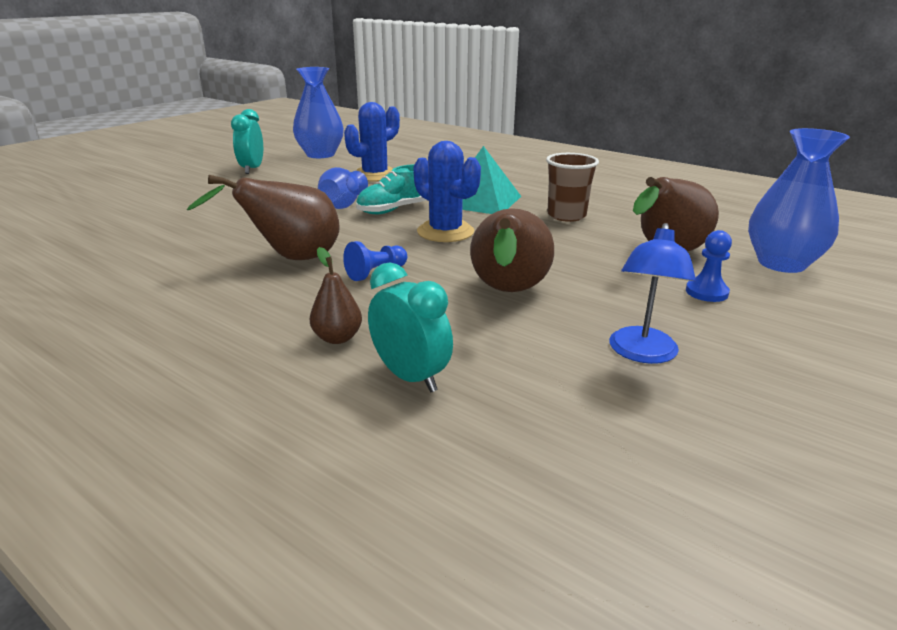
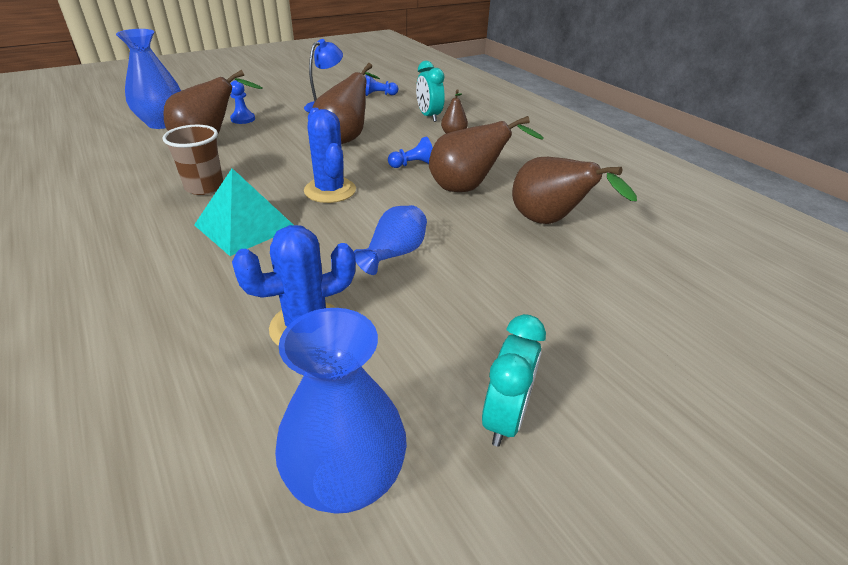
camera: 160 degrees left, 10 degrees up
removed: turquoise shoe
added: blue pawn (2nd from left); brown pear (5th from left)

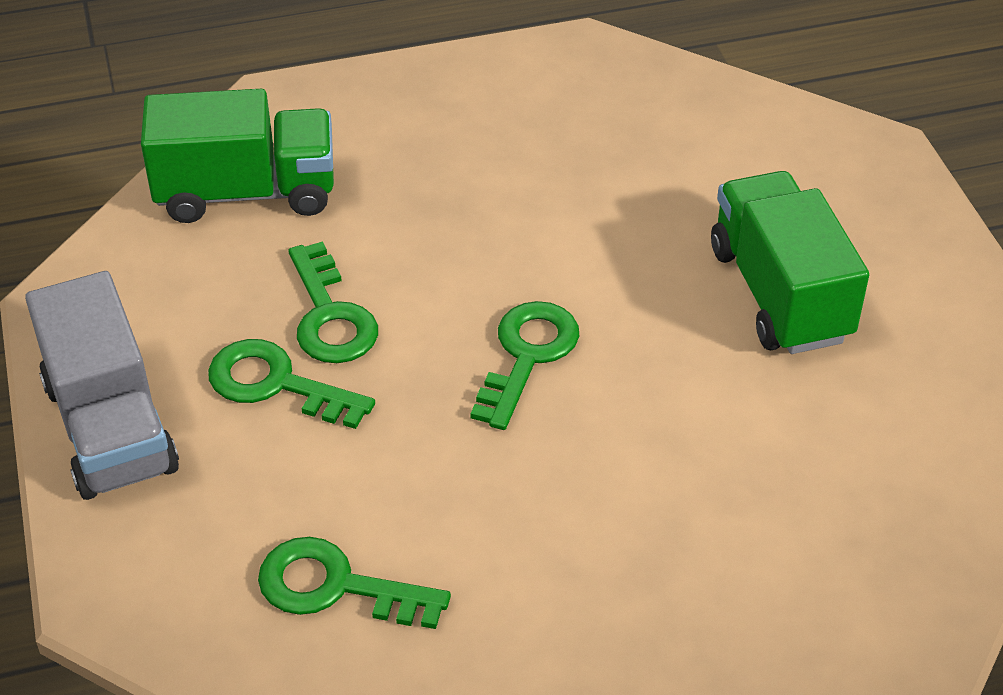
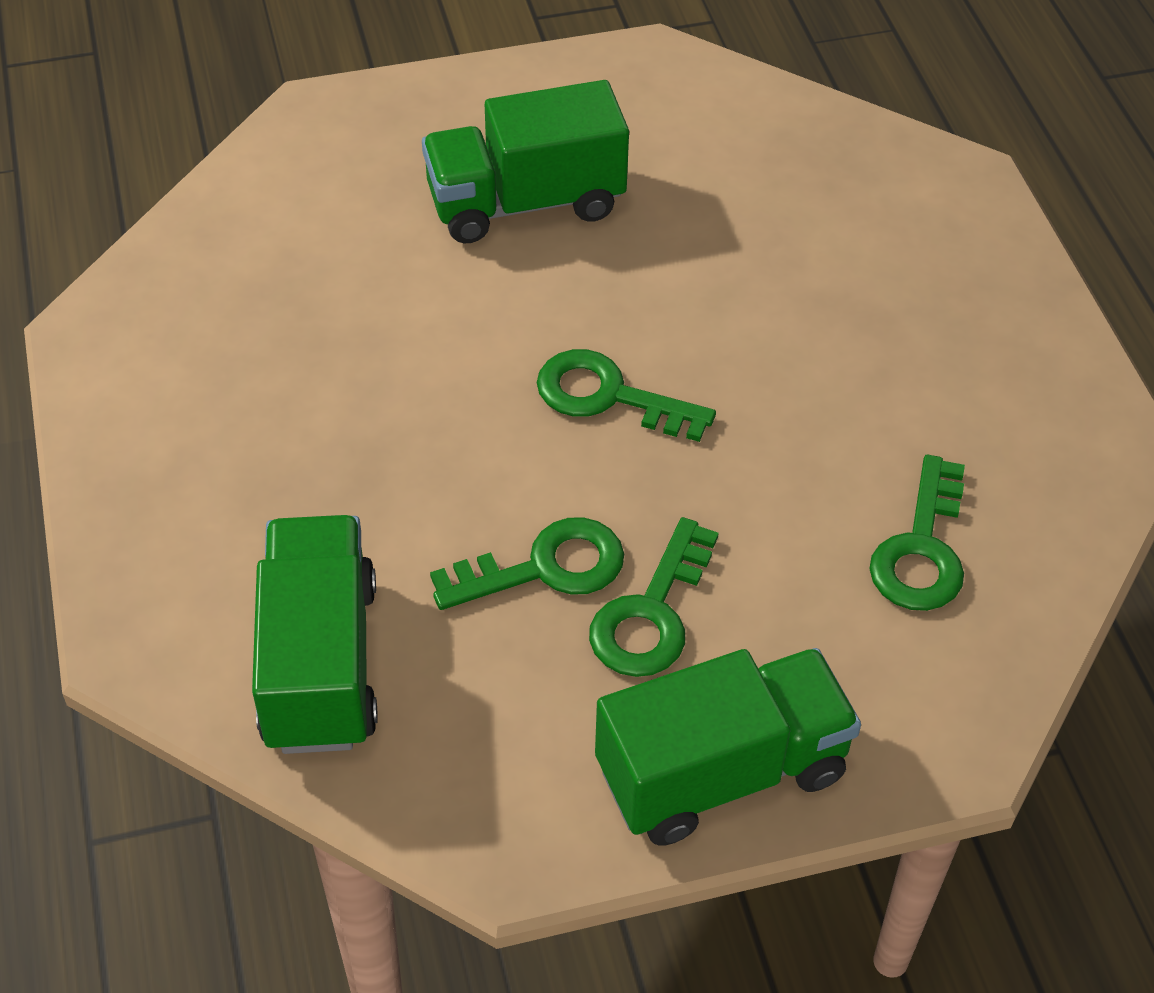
camera: 90 degrees left, 5 degrees up
recoloured: grey truck to green truck (3rd from left)

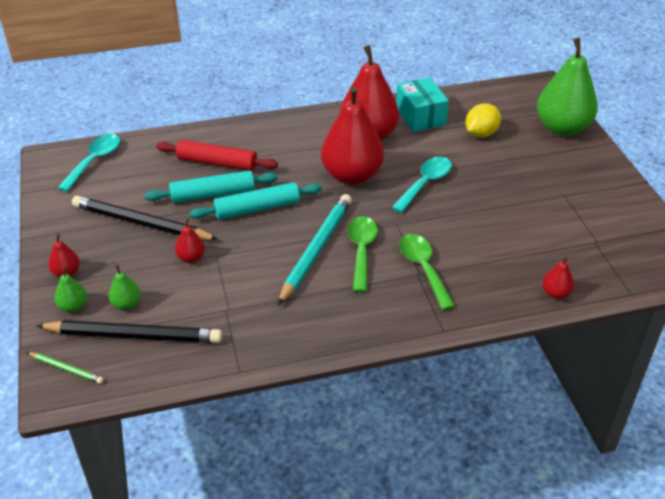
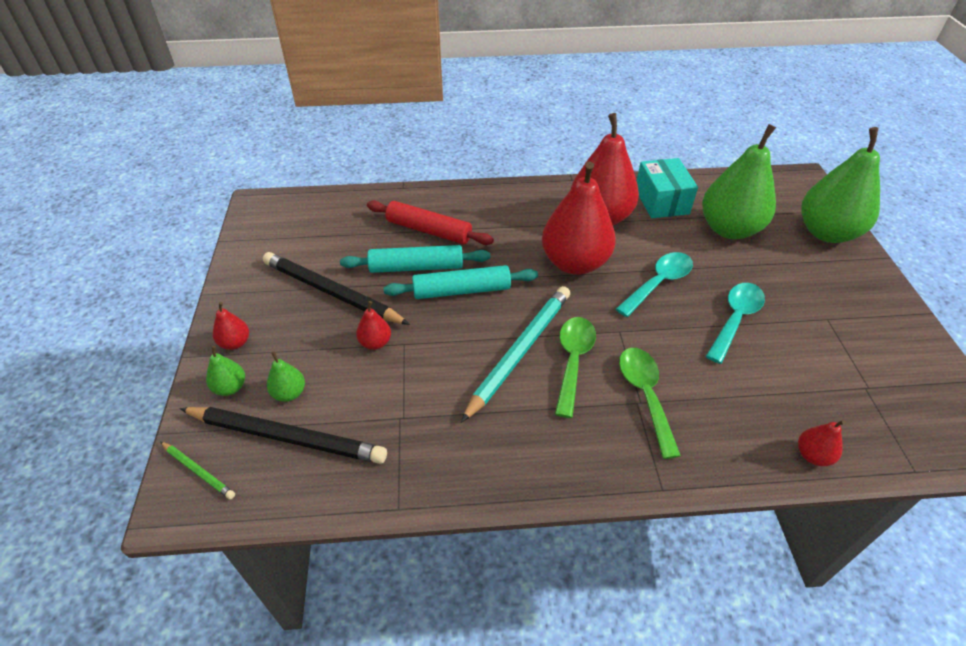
camera: 10 degrees right, 5 degrees up
moved: turquoise spoon (1st from left in the first image) to turquoise spoon (2nd from left)
replaced: yellow lemon to green pear (3rd from left)

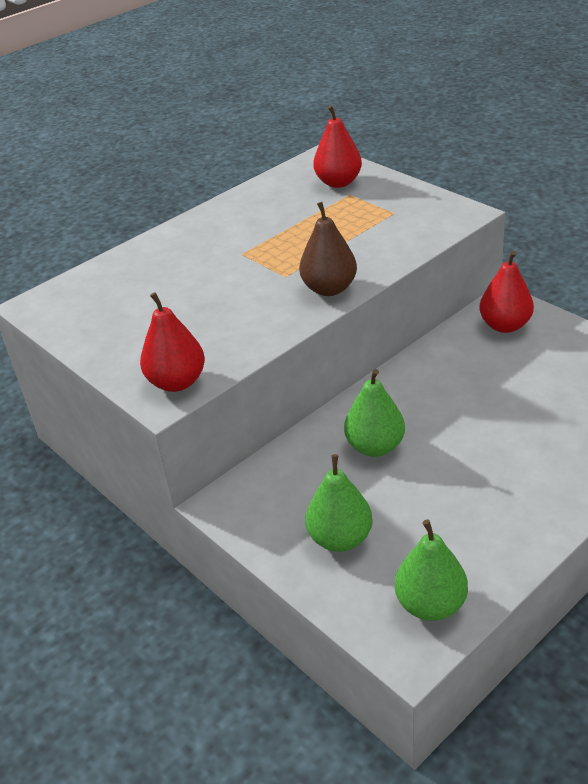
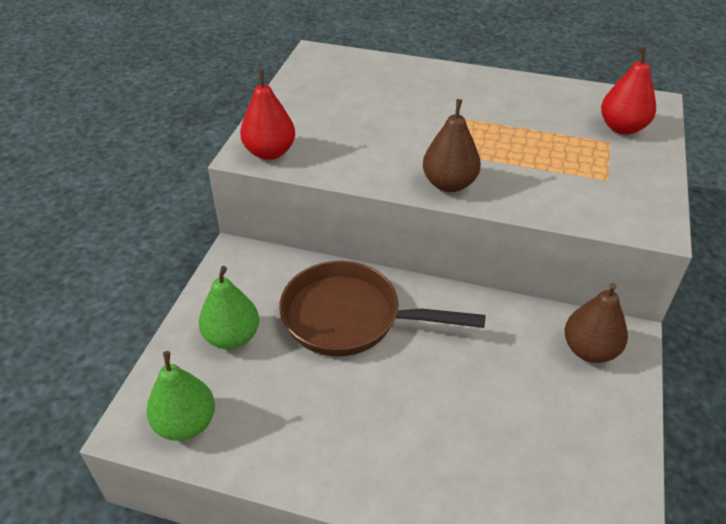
camera: 55 degrees right, 5 degrees up
replaced: green pear (2nd from left) to brown pan
recoloured: red pear (3rd from left) to brown pear (2nd from left)

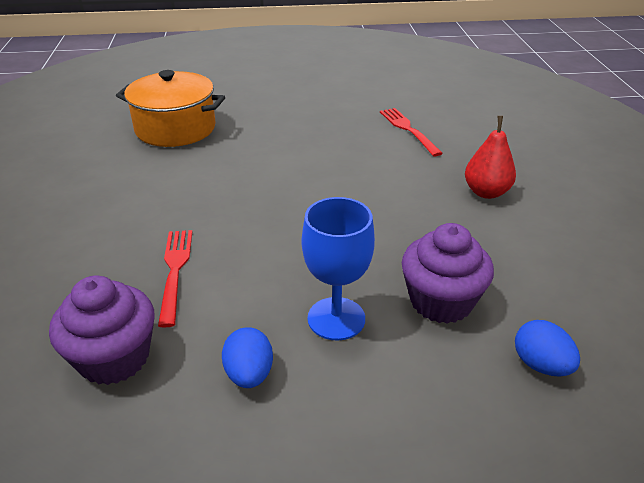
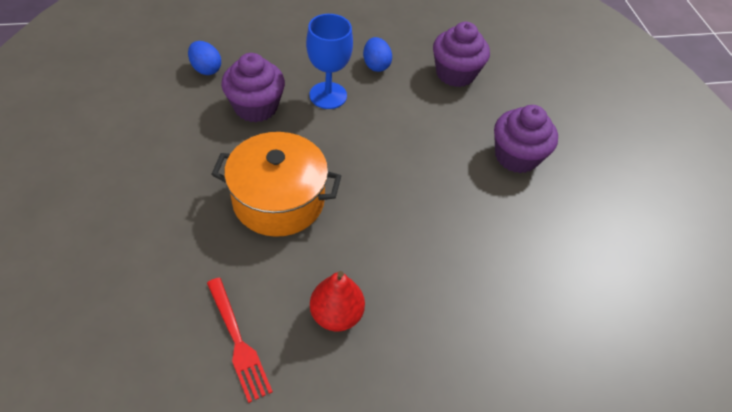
camera: 170 degrees right, 15 degrees up
removed: red fork (1st from left)
added: purple cupcake (3rd from left)
moved: orange pot; red pear

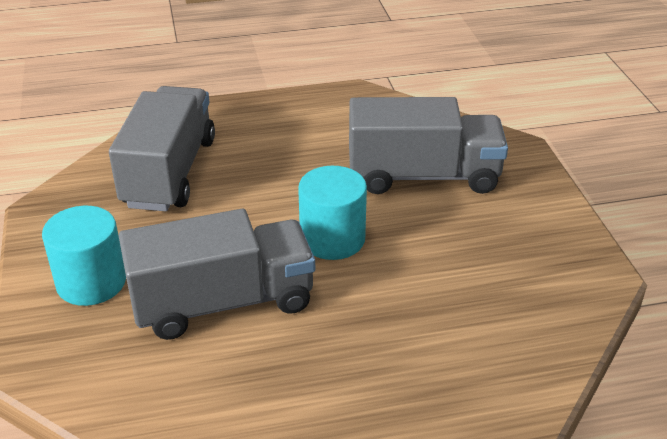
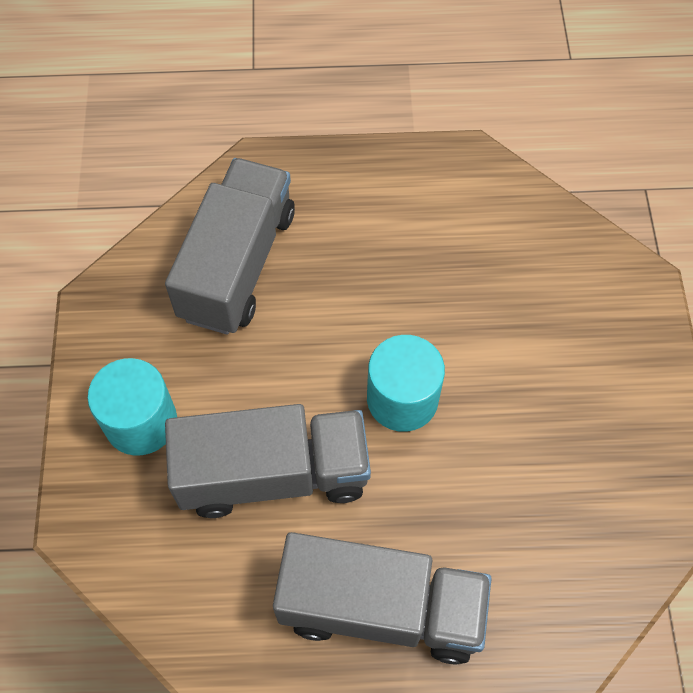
camera: 10 degrees right, 25 degrees up
moved: grey truck (3rd from left)

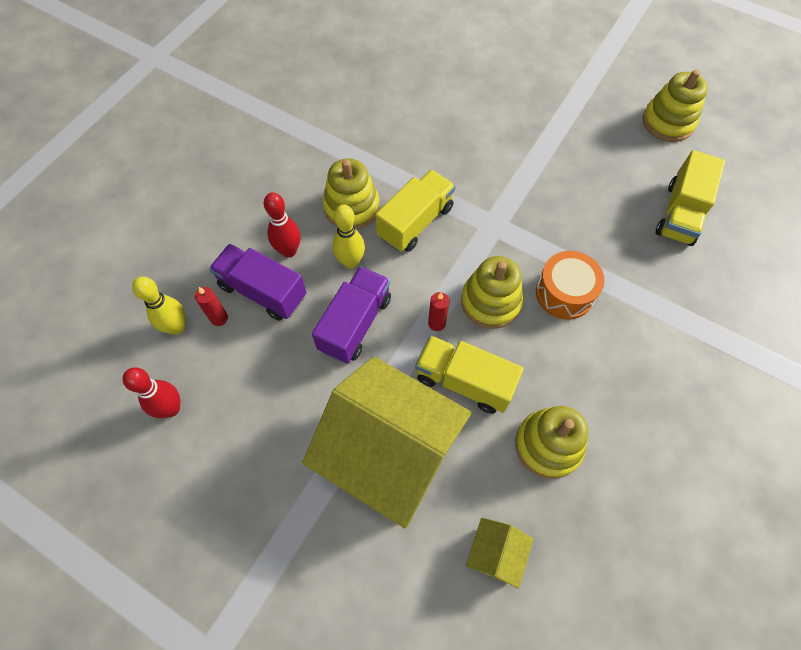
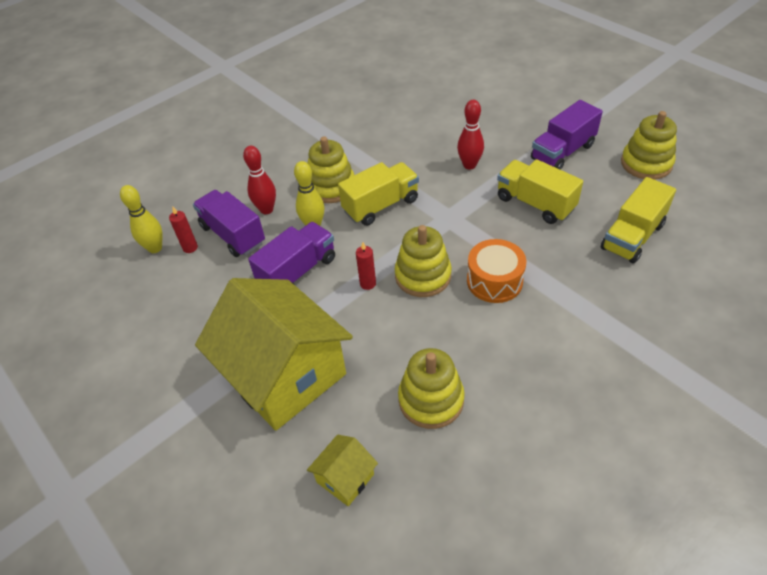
camera: 20 degrees right, 15 degrees down
added: purple truck (3rd from left)
moved: yellow truck (2nd from left); red bowling pin (1st from left in the first image) to red bowling pin (2nd from left)

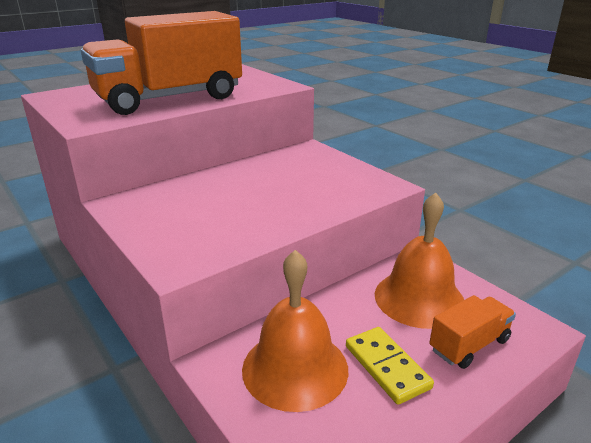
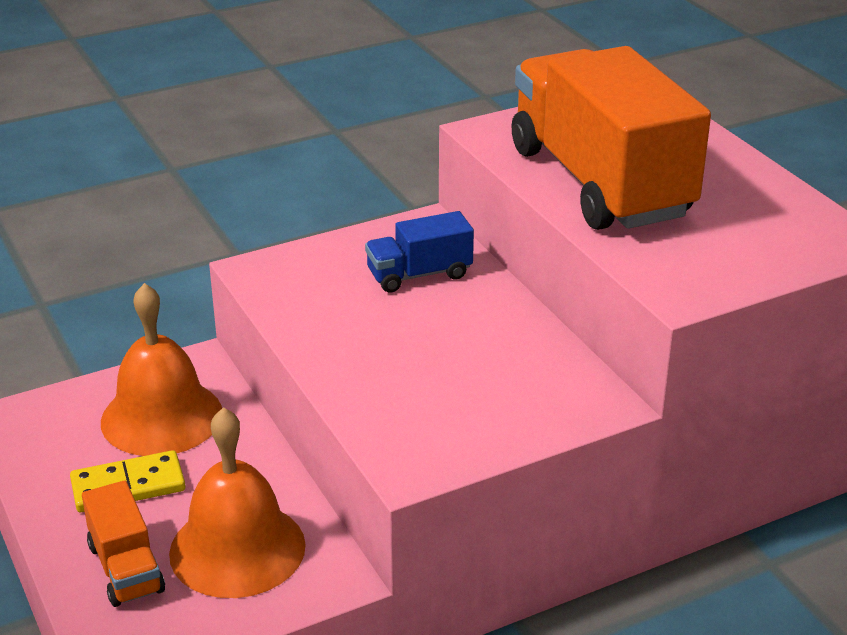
camera: 100 degrees right, 5 degrees up
added: blue truck

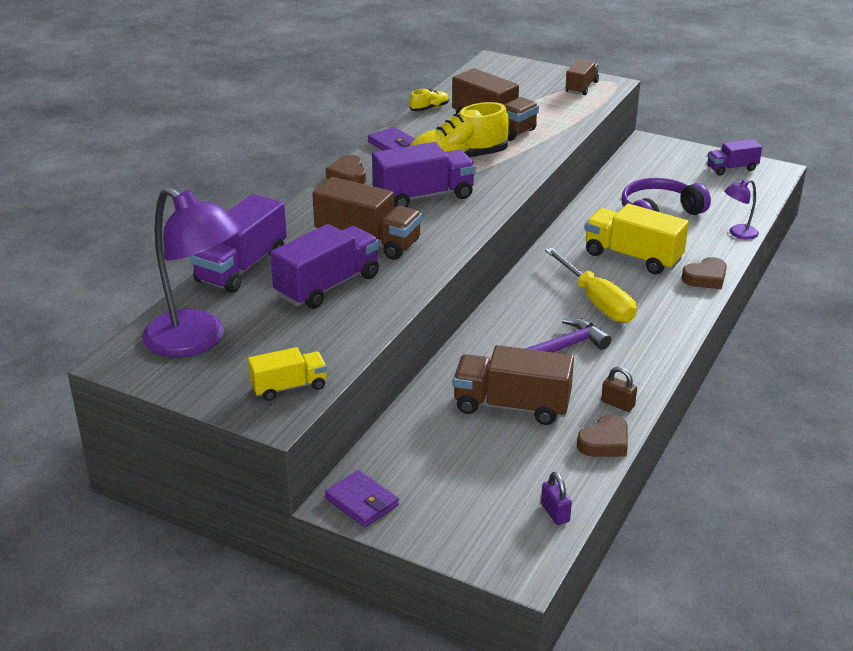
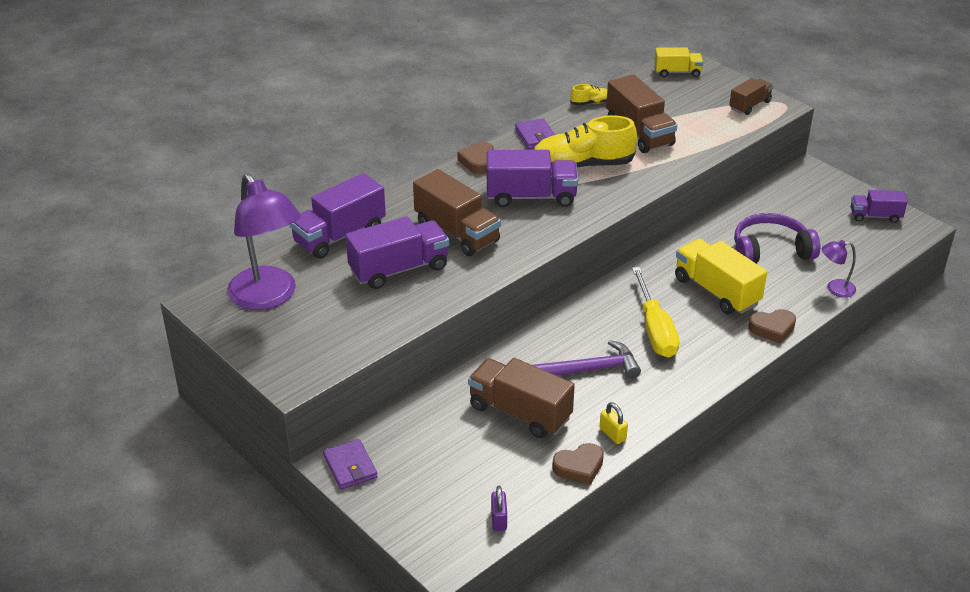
camera: 20 degrees right, 5 degrees up
moved: yellow truck (1st from left)
recoloured: brown padlock to yellow padlock

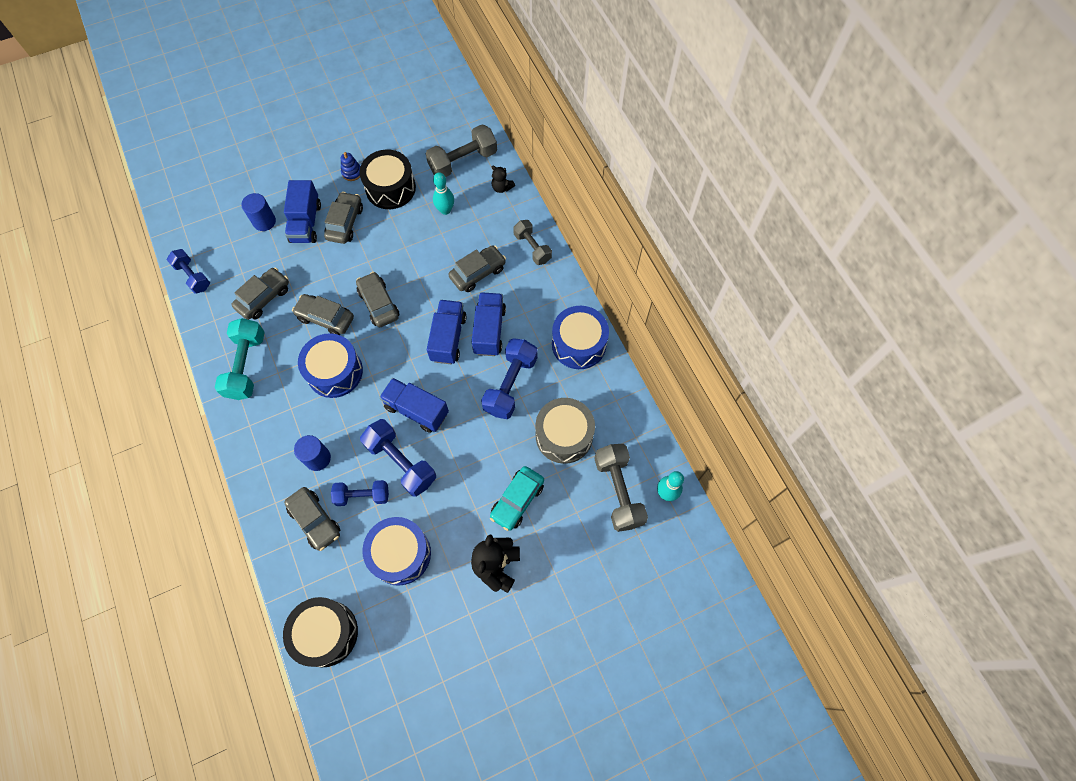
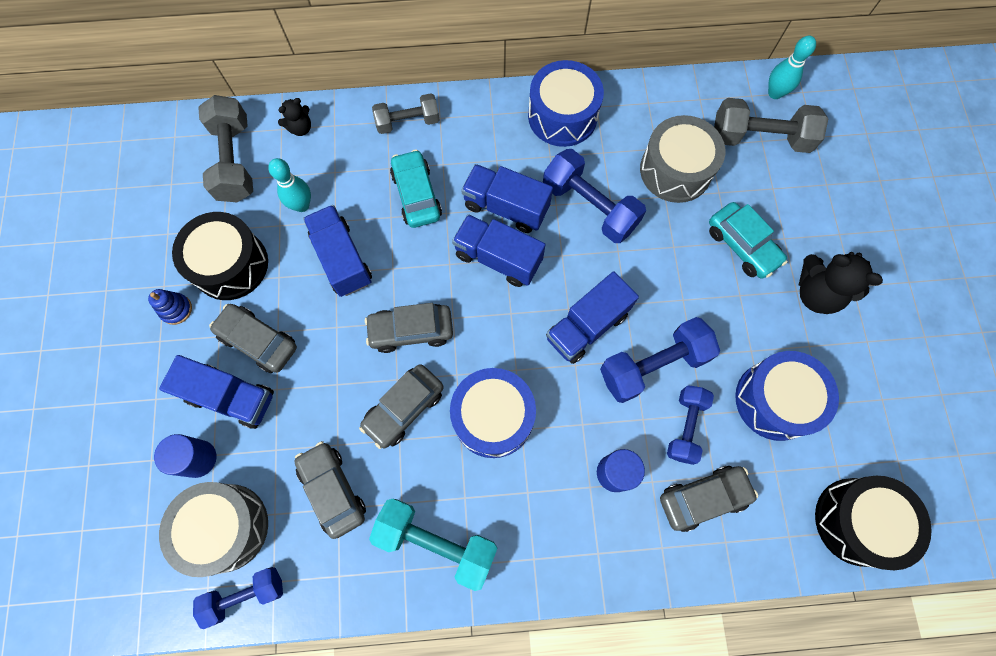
camera: 70 degrees left, 5 degrees up
added: blue truck (2nd from left); grey drum (1st from left)
recoloured: grey car (6th from left) to turquoise car (1st from left)

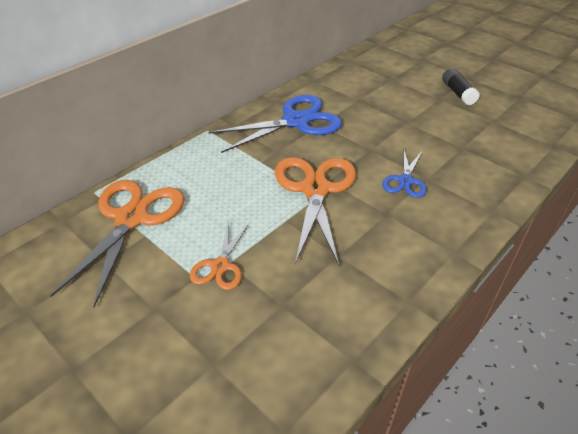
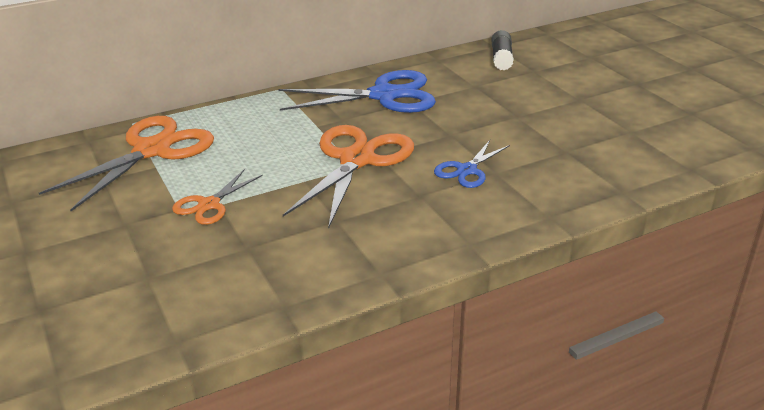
camera: 20 degrees right, 10 degrees down
moved: black glue stick

